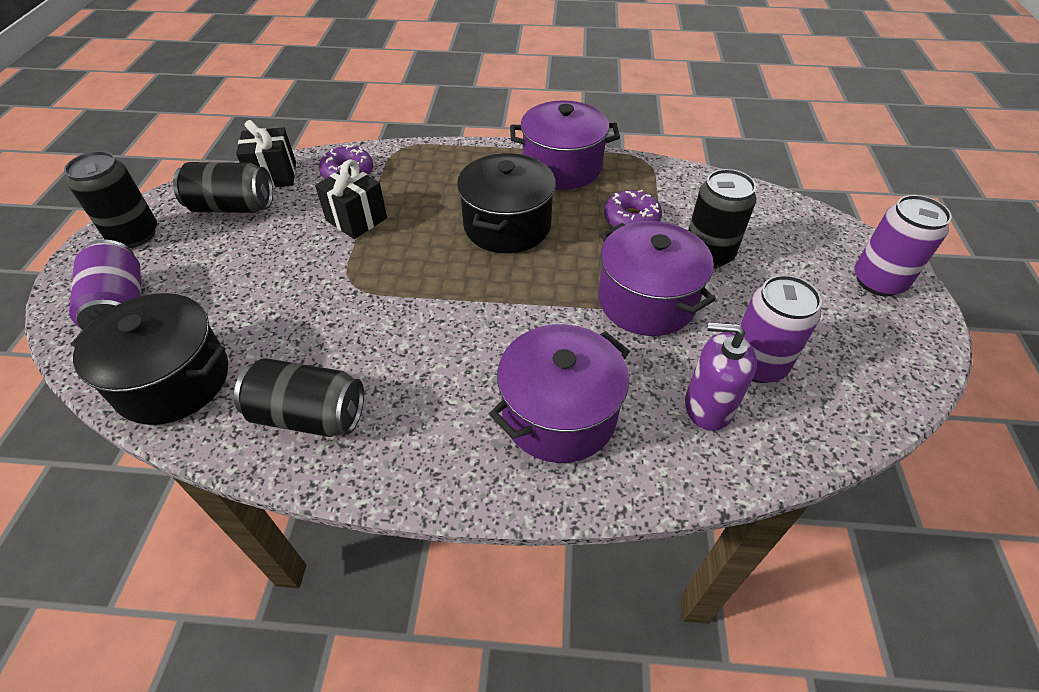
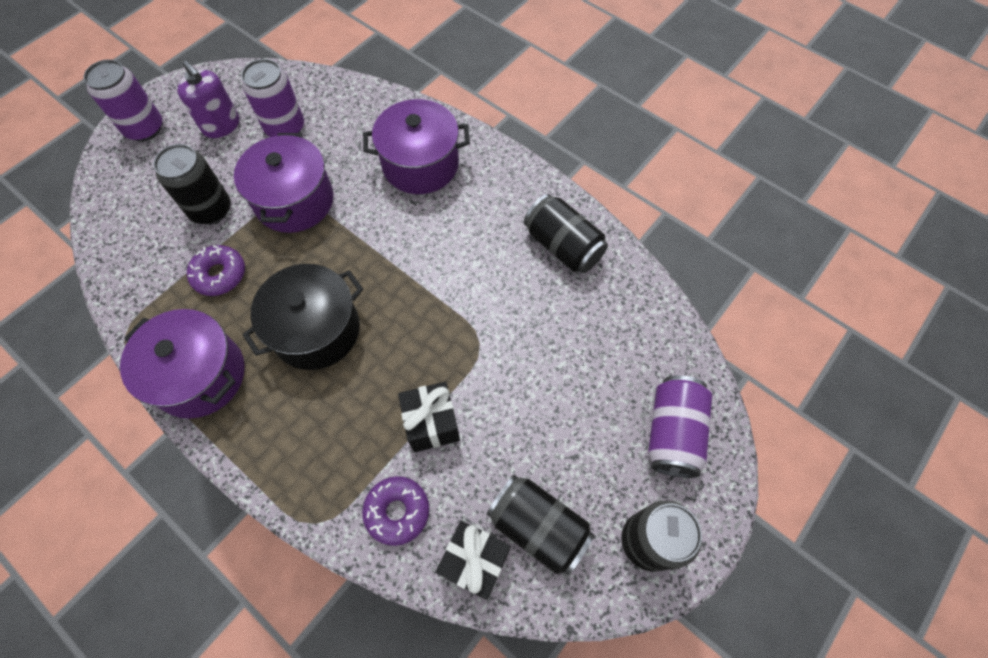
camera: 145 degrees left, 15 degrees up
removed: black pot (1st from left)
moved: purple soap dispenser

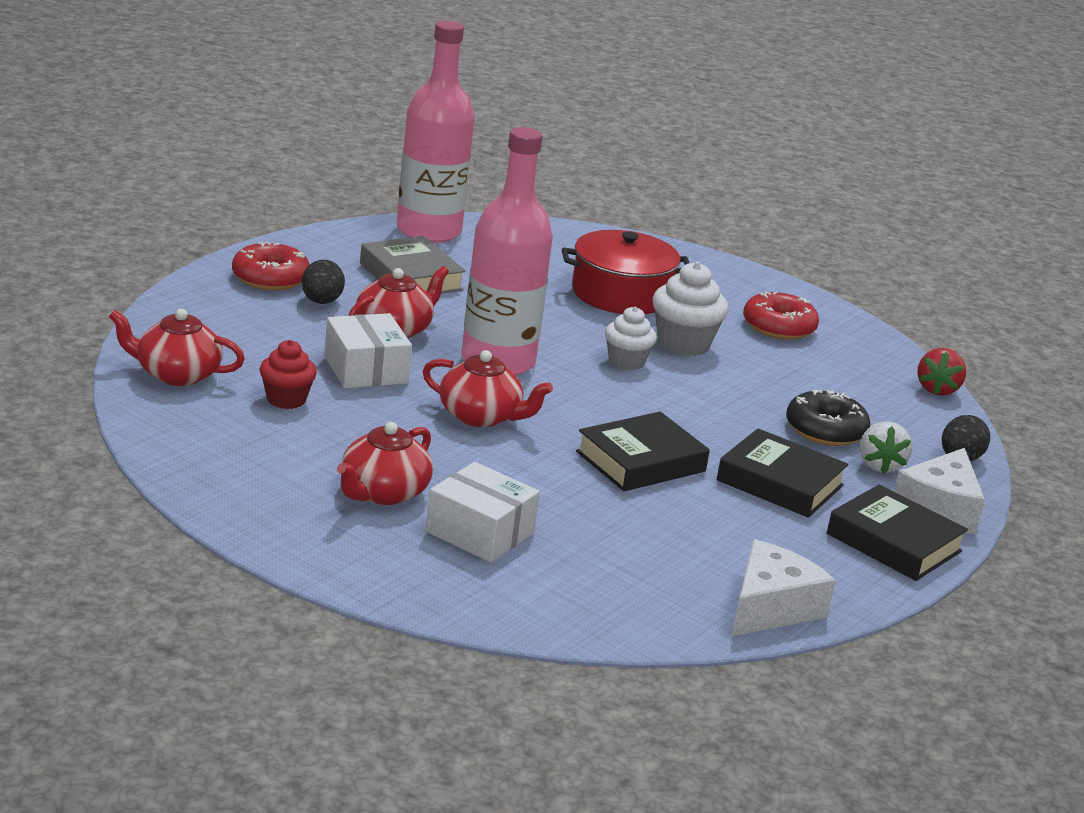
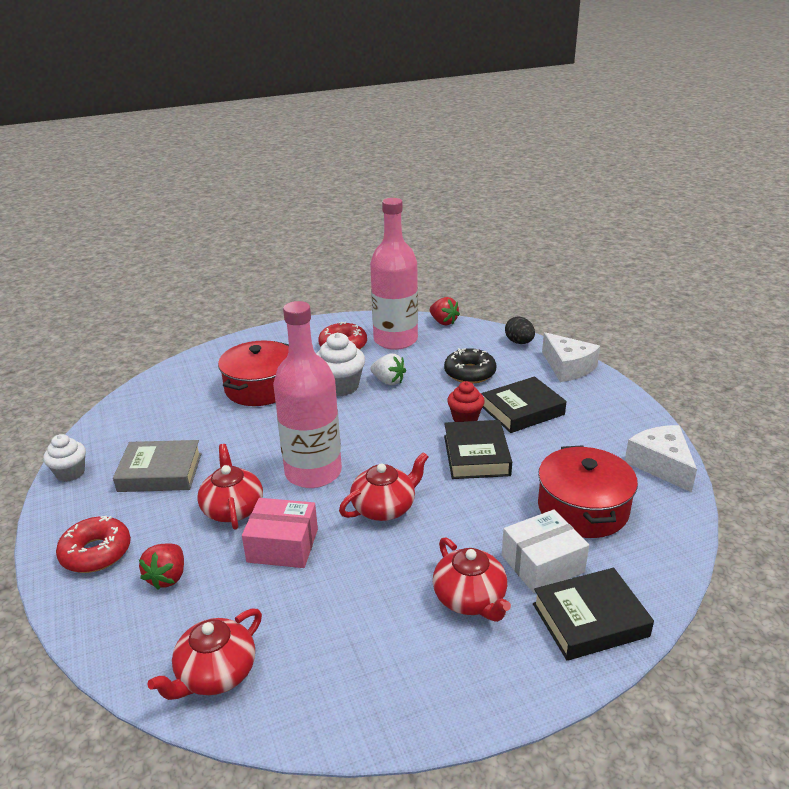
camera: 55 degrees left, 5 degrees up
removed: black egg (1st from left)
added: red pot (2nd from left); red strawberry (1st from left)
moved: pink bottle (1st from left in the first image) to pink bottle (2nd from left); white cupcake (1st from left); red cupcake; white strawberry; black book (3rd from left)
recoloured: white box (1st from left) to pink box

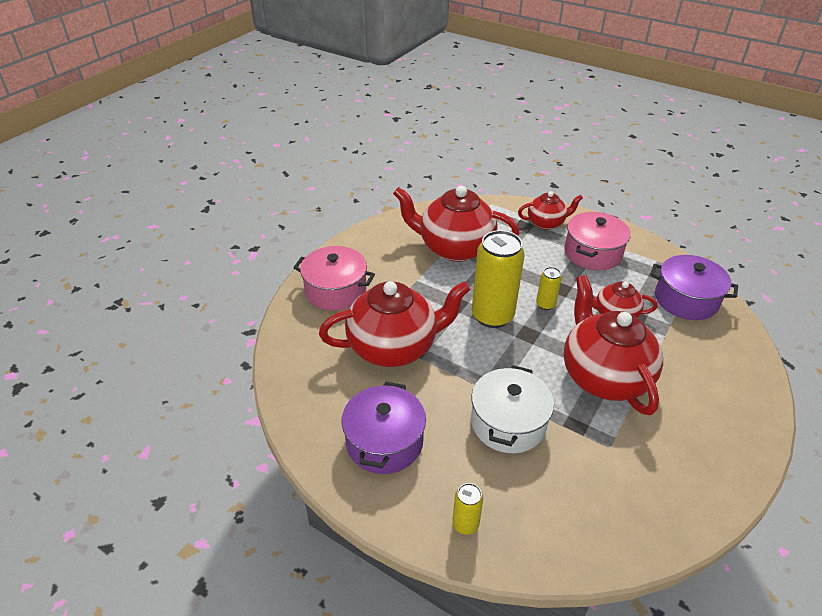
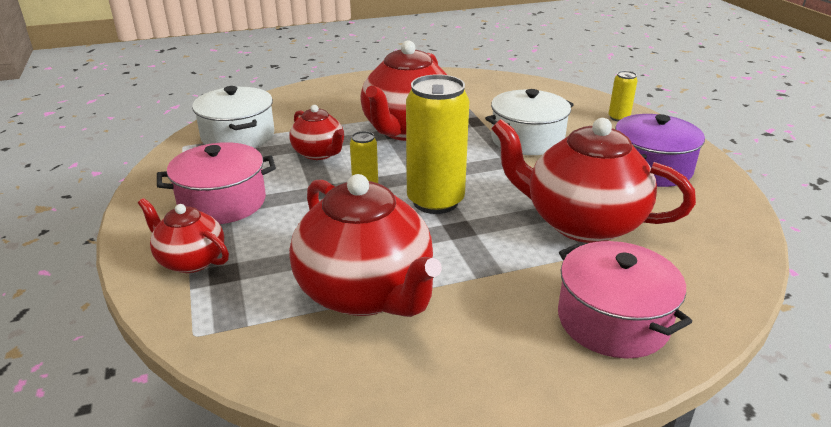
camera: 140 degrees left, 10 degrees down
recoloured: purple pot (2nd from left) to white pot (1st from left)

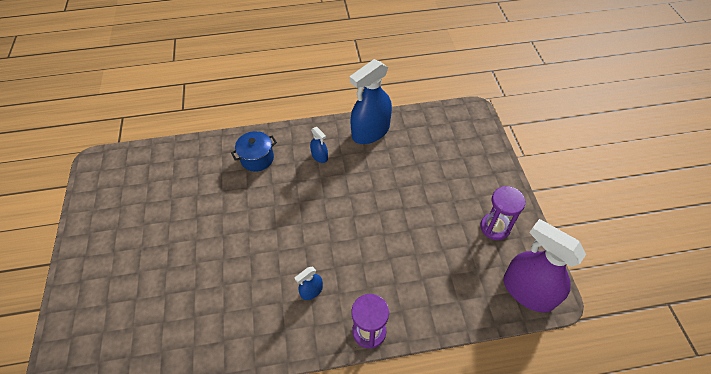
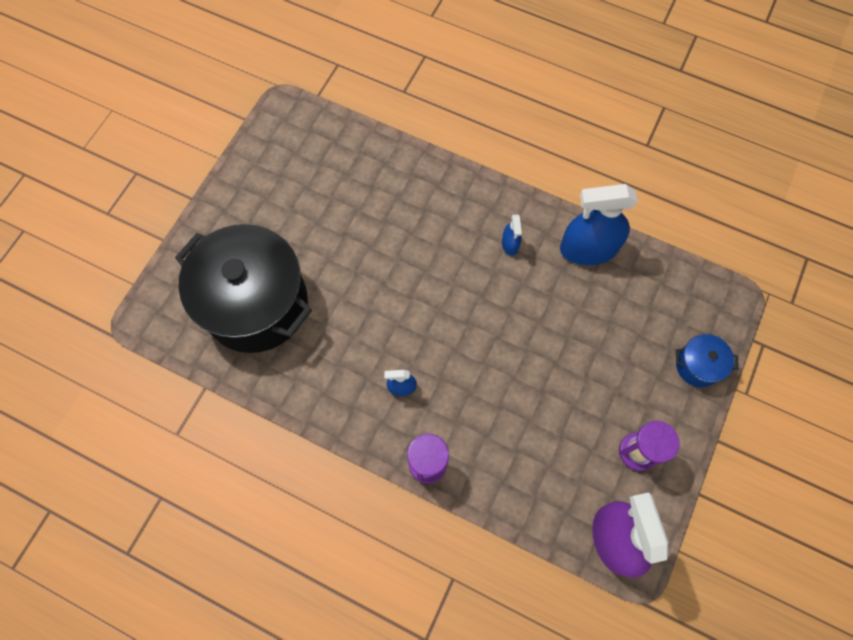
camera: 35 degrees right, 15 degrees up
added: black pot
moved: blue pot

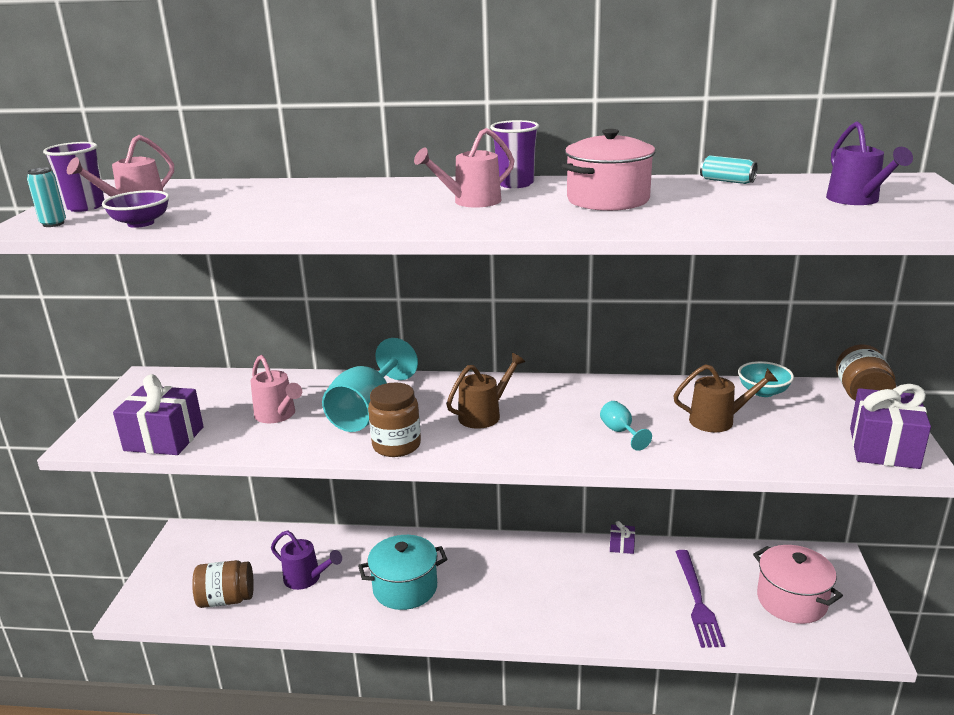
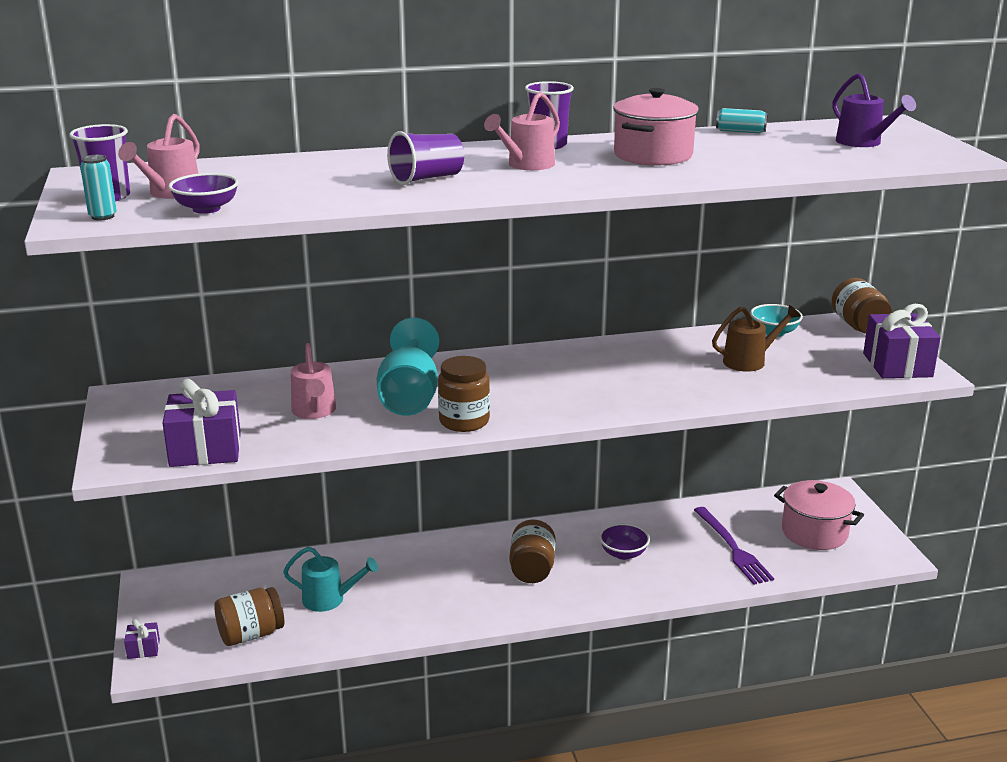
camera: 20 degrees left, 0 degrees up
removed: brown watering can (1st from left); turquoise goblet (2nd from left); turquoise pot
added: purple cup (2nd from left); brown jar (3rd from left); purple bowl (2nd from left)
moved: purple gift (2nd from left in the first image) to purple gift (1st from left)
recoloured: purple watering can (1st from left) to turquoise watering can
turned: pink watering can (2nd from left) 45 degrees clockwise

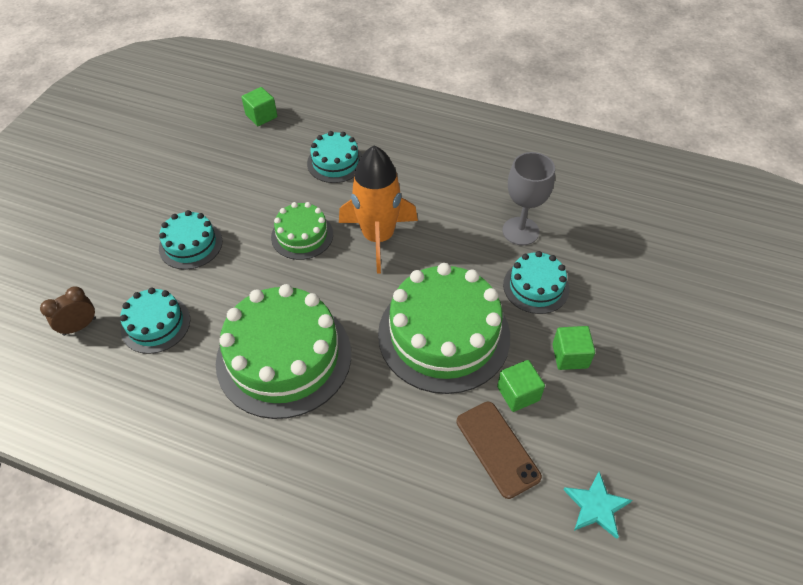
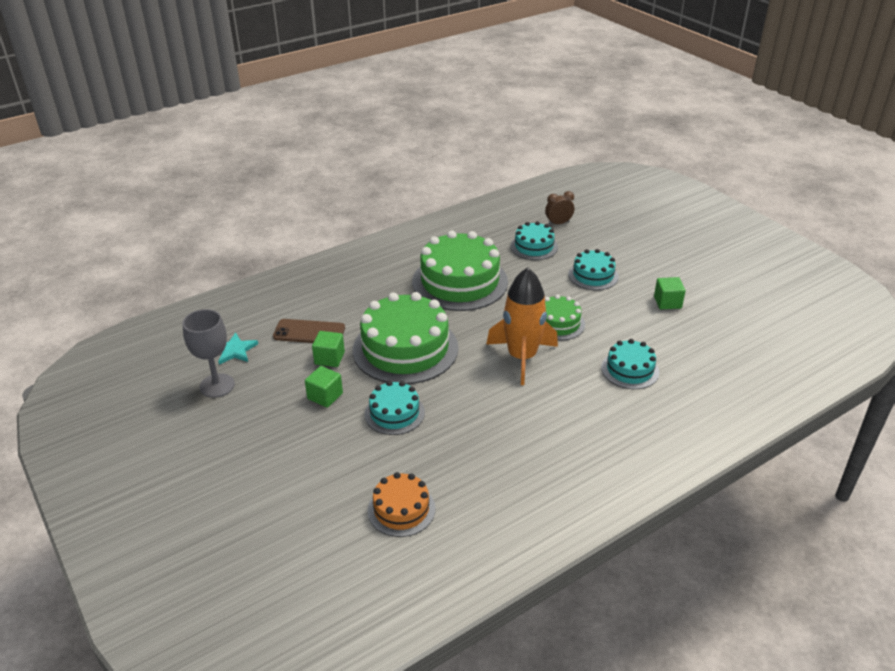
camera: 125 degrees right, 15 degrees down
added: orange cake
moved: green cube (1st from left in the first image) to green cube (3rd from left); grey goblet
turned: brown clock 105 degrees counterclockwise

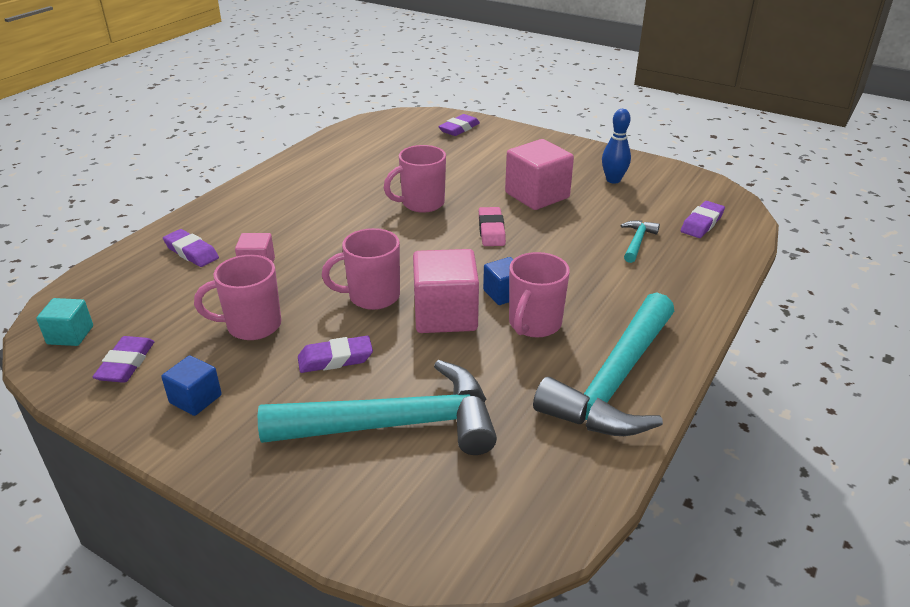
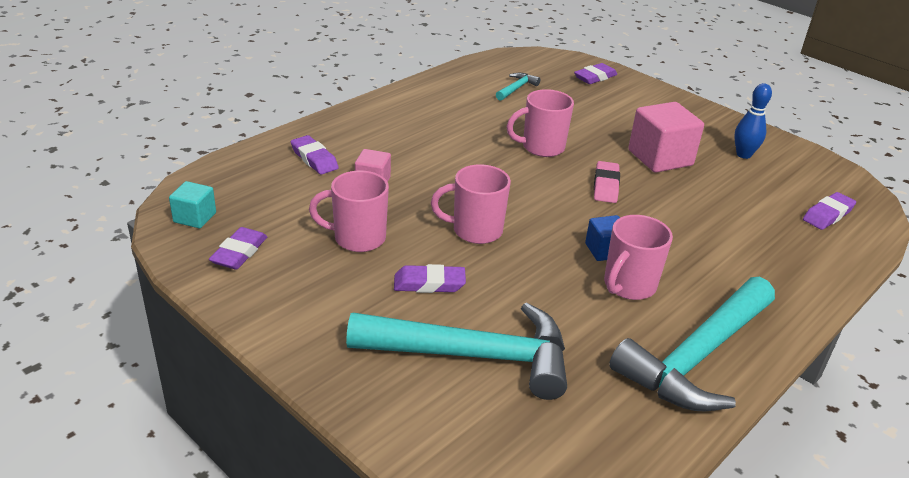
camera: 10 degrees right, 0 degrees up
removed: pink cube (2nd from left); blue cube (1st from left)
moved: turquoise hammer (3rd from left in the first image) to turquoise hammer (2nd from left)

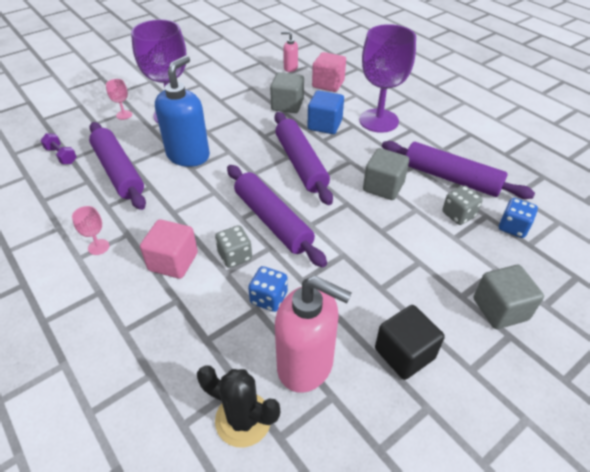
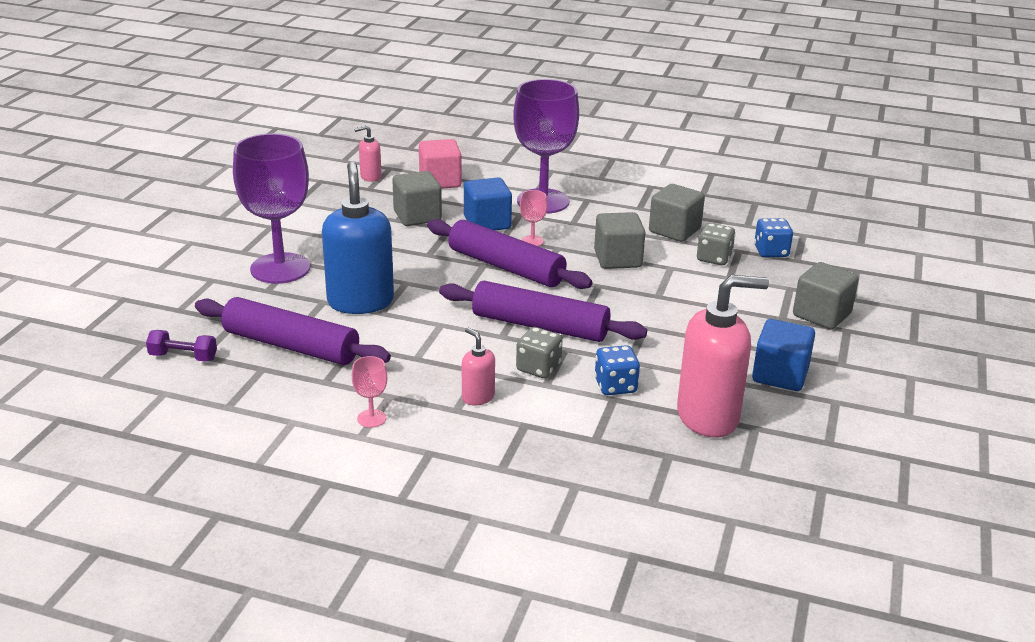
camera: 35 degrees left, 15 degrees down
removed: black cactus
moved: pink goblet (2nd from left)
replaced: purple rolling pin (4th from left) to grey cube (3rd from left); pink cube (1st from left) to pink soap dispenser (2nd from left)
recoloured: black cube to blue cube (2nd from left)

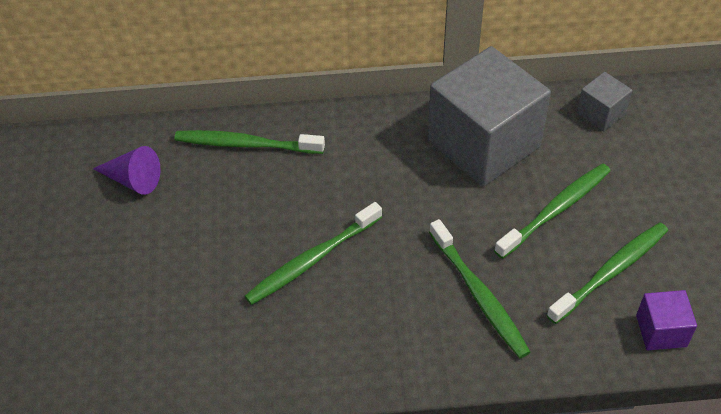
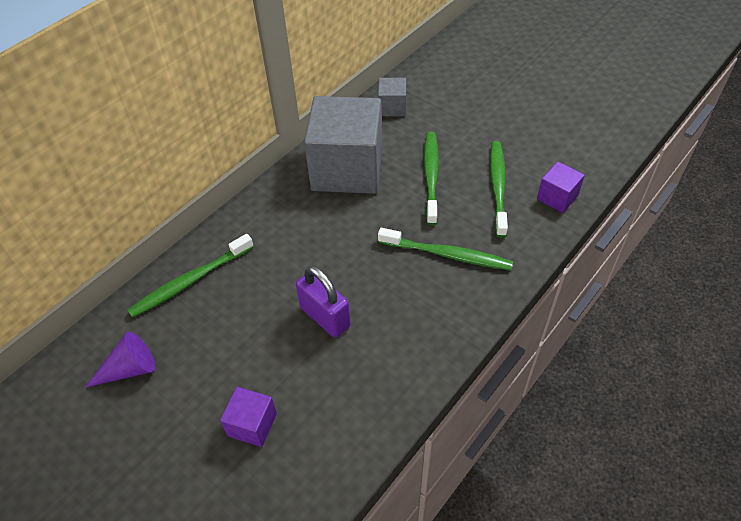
camera: 45 degrees left, 0 degrees up
added: purple cube (1st from left)
replaced: green toothbrush (2nd from left) to purple padlock

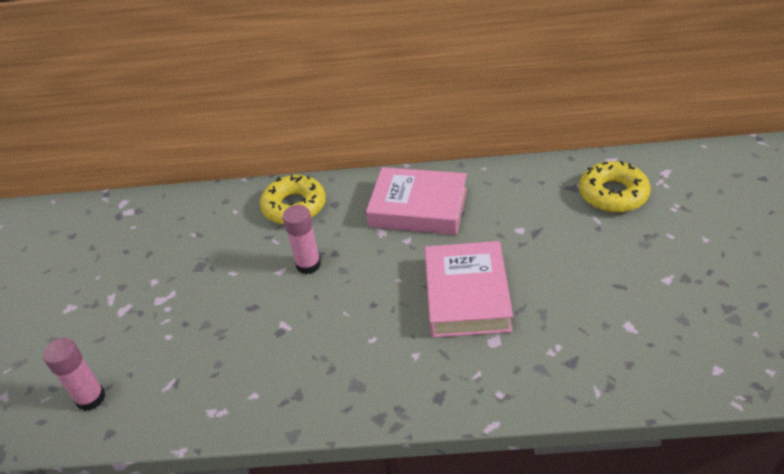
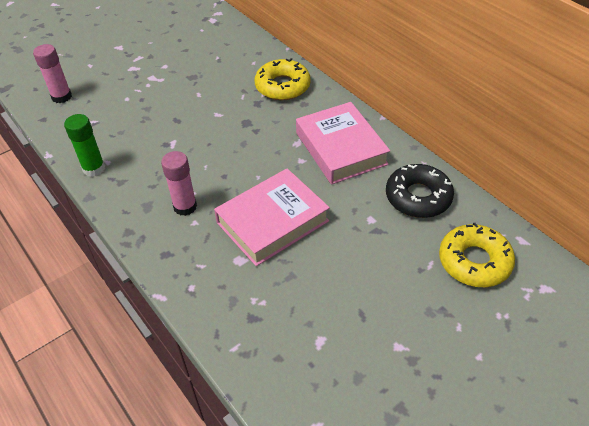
camera: 50 degrees right, 5 degrees up
added: green glue stick; black donut
moved: pink glue stick (2nd from left)

